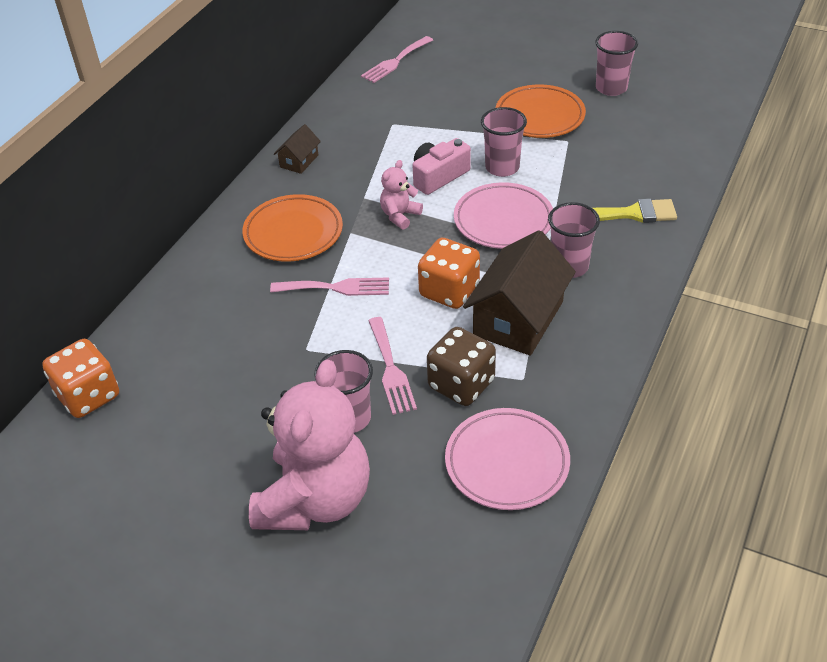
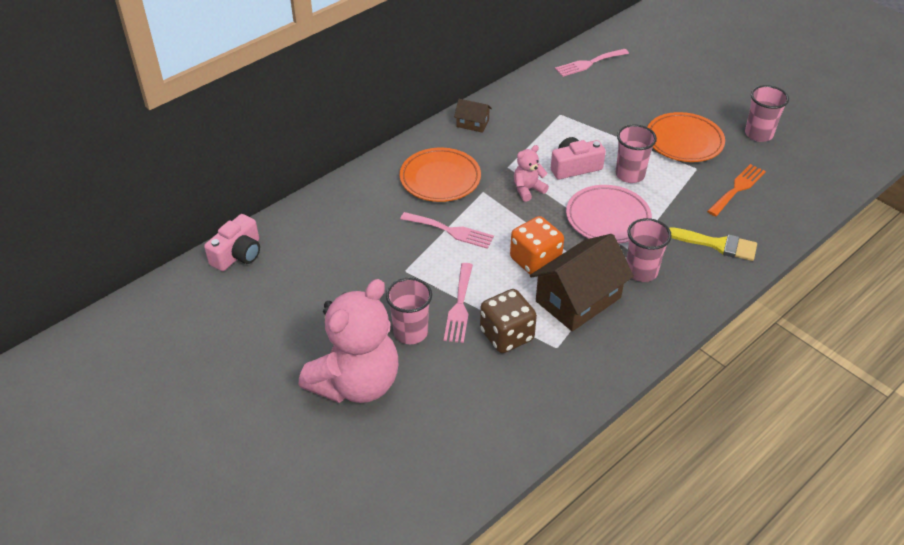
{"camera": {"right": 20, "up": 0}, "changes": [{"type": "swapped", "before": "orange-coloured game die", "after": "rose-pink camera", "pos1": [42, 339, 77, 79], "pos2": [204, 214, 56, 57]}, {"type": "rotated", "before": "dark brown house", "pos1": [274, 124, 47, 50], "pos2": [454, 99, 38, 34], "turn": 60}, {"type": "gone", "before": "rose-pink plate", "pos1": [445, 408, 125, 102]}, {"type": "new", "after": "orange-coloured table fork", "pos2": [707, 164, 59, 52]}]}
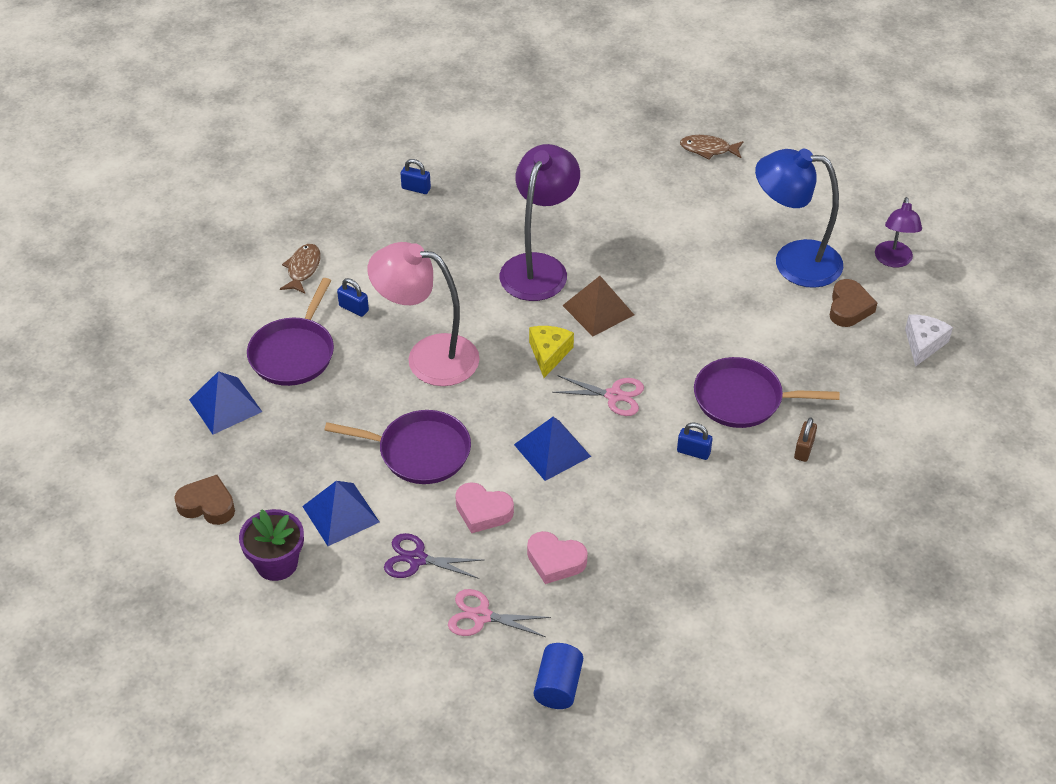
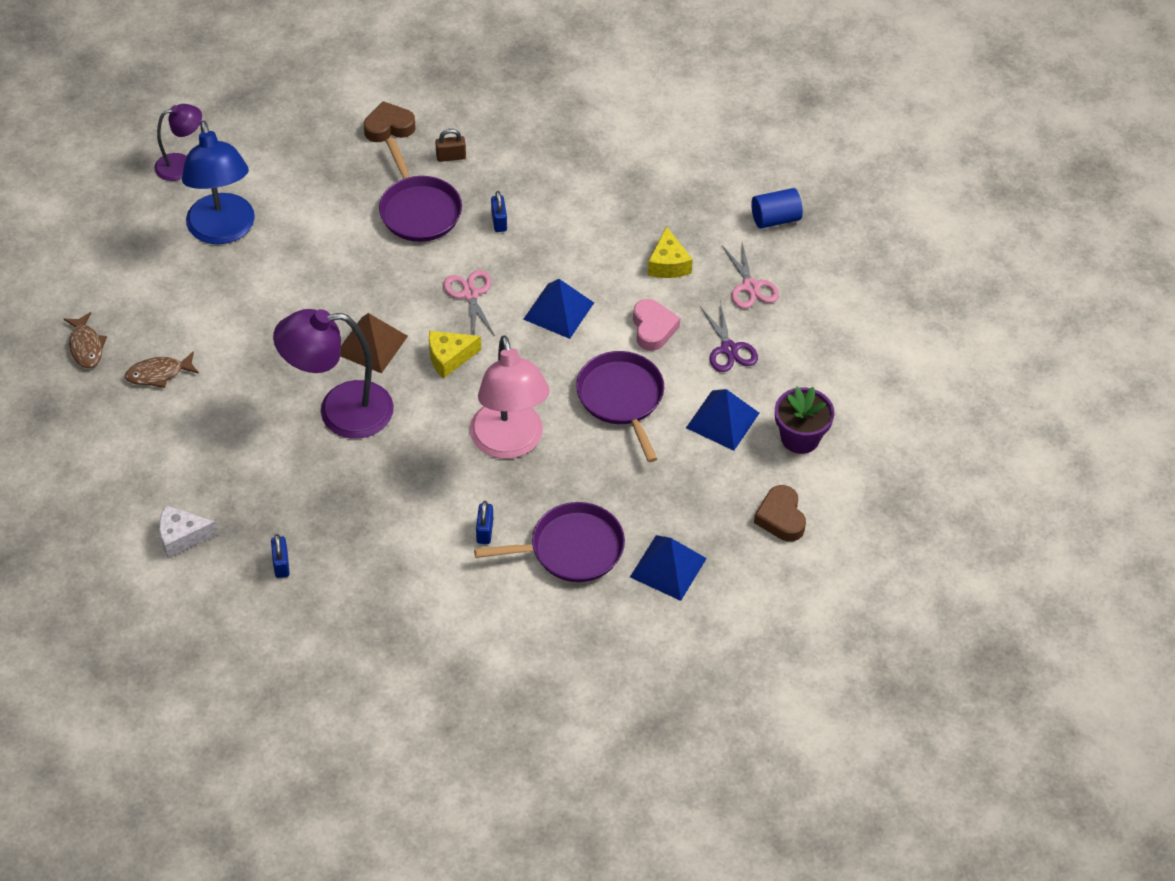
{"camera": {"right": -120, "up": 5}, "changes": [{"type": "shifted", "before": "dark brown fish", "pos1": [280, 244, 41, 50], "pos2": [125, 351, 74, 37]}, {"type": "swapped", "before": "rose-pink heart", "after": "golden cheese", "pos1": [527, 531, 61, 53], "pos2": [648, 226, 45, 52]}, {"type": "shifted", "before": "dark brown heart", "pos1": [830, 279, 47, 48], "pos2": [364, 101, 52, 41]}, {"type": "shifted", "before": "pure white cheese", "pos1": [905, 314, 48, 53], "pos2": [159, 505, 59, 53]}]}
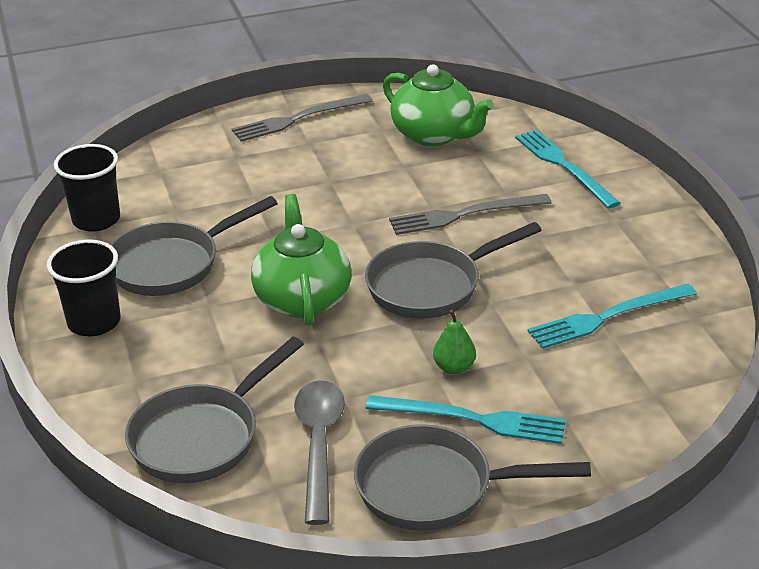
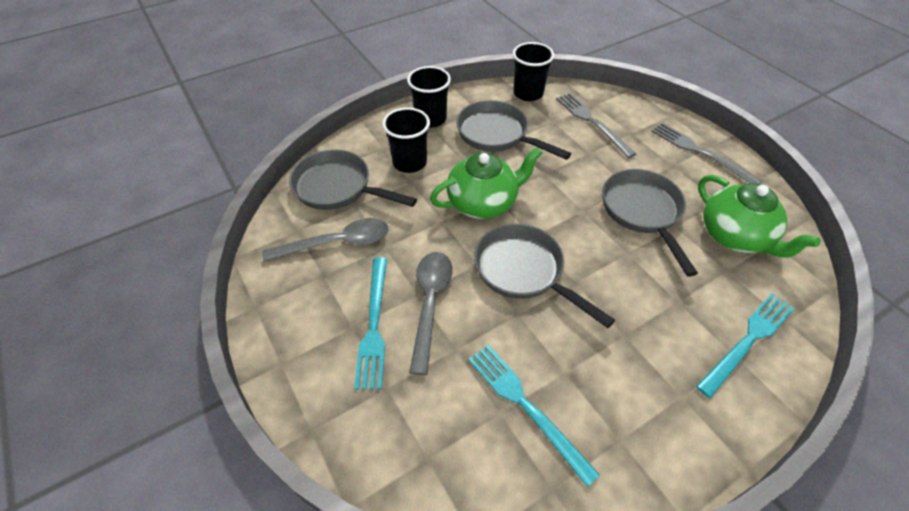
{"camera": {"right": 75, "up": 15}, "changes": [{"type": "shifted", "before": "gray frying pan", "pos1": [354, 424, 237, 107], "pos2": [602, 169, 96, 108]}, {"type": "rotated", "before": "emerald china teapot", "pos1": [383, 64, 111, 82], "pos2": [698, 175, 123, 83], "turn": -60}, {"type": "shifted", "before": "gray table fork", "pos1": [389, 194, 163, 41], "pos2": [556, 93, 80, 65]}, {"type": "swapped", "before": "emerald pear fruit", "after": "gray teaspoon", "pos1": [433, 309, 43, 65], "pos2": [409, 252, 44, 123]}, {"type": "new", "after": "jet-black beaker", "pos2": [382, 107, 48, 66]}]}
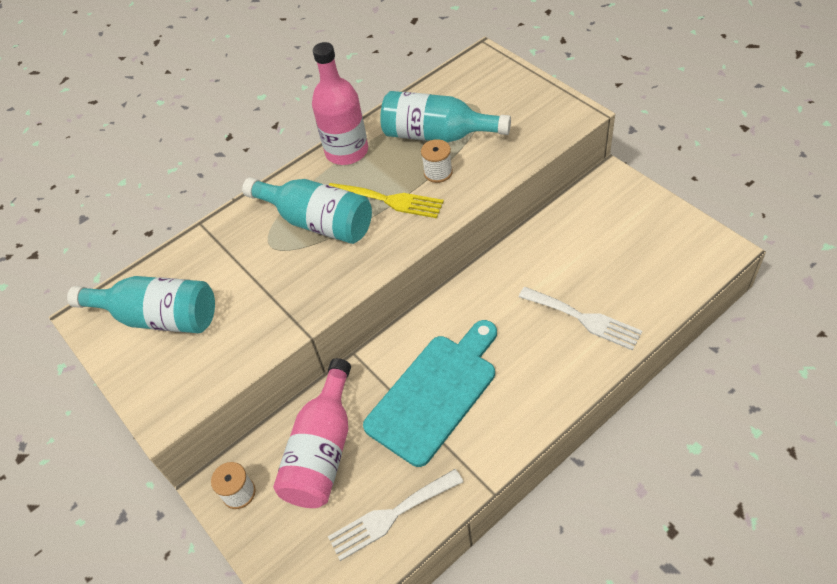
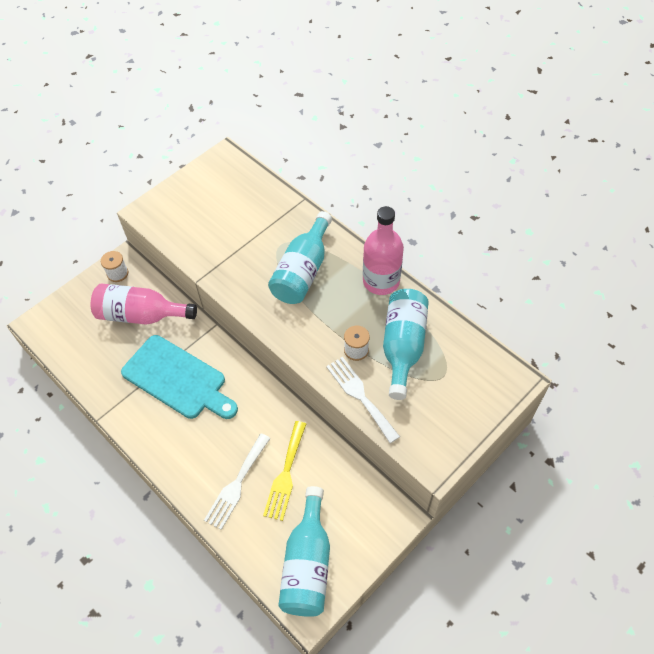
{"camera": {"right": 80, "up": 5}, "changes": [{"type": "shifted", "before": "turquoise flask", "pos1": [67, 276, 148, 57], "pos2": [278, 486, 52, 131]}, {"type": "shifted", "before": "pure white table fork", "pos1": [328, 469, 135, 92], "pos2": [326, 357, 74, 86]}, {"type": "shifted", "before": "golden table fork", "pos1": [329, 183, 115, 35], "pos2": [263, 421, 43, 100]}]}
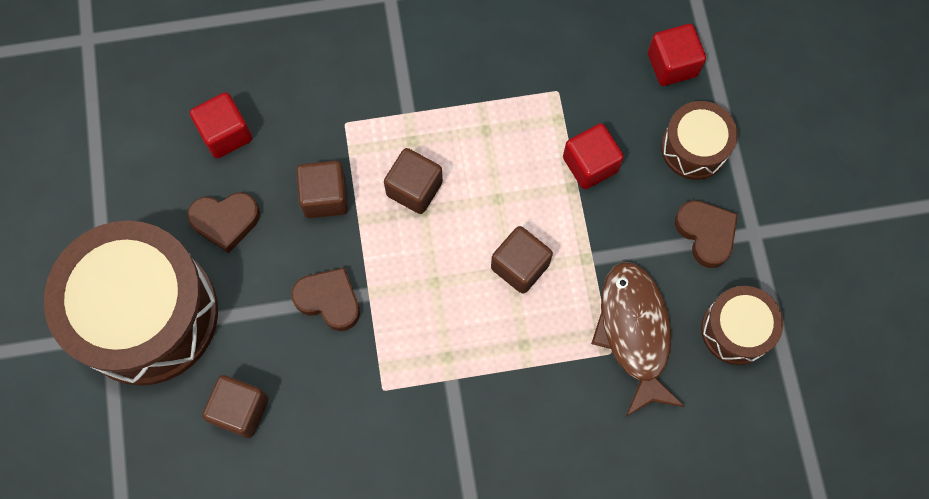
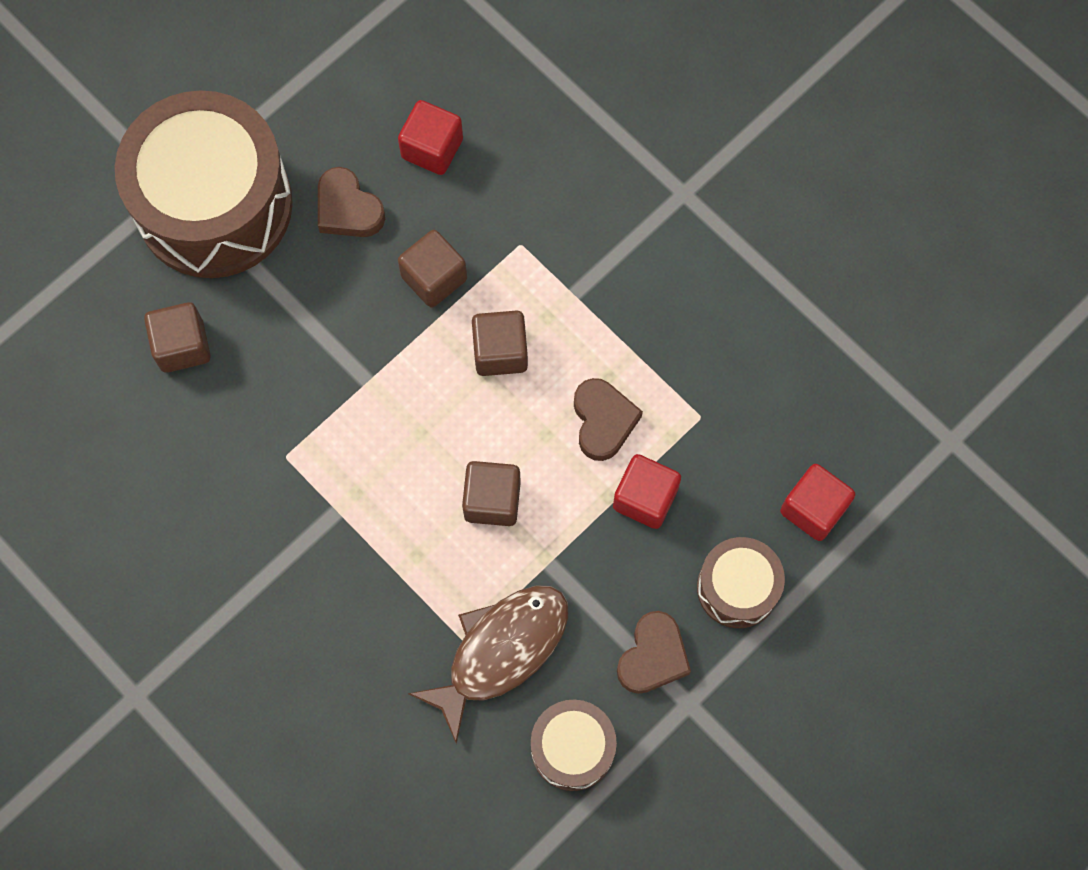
{"camera": {"right": 55, "up": 0}, "changes": [{"type": "shifted", "before": "dark brown heart", "pos1": [291, 267, 69, 64], "pos2": [574, 378, 69, 83]}]}
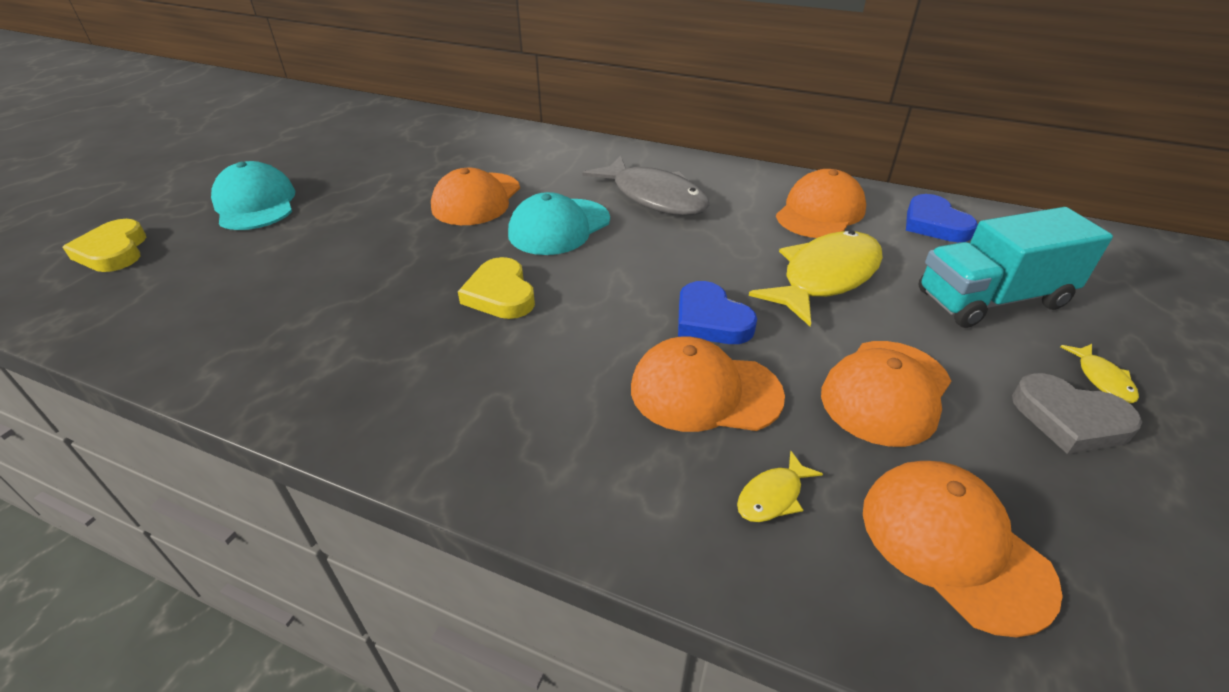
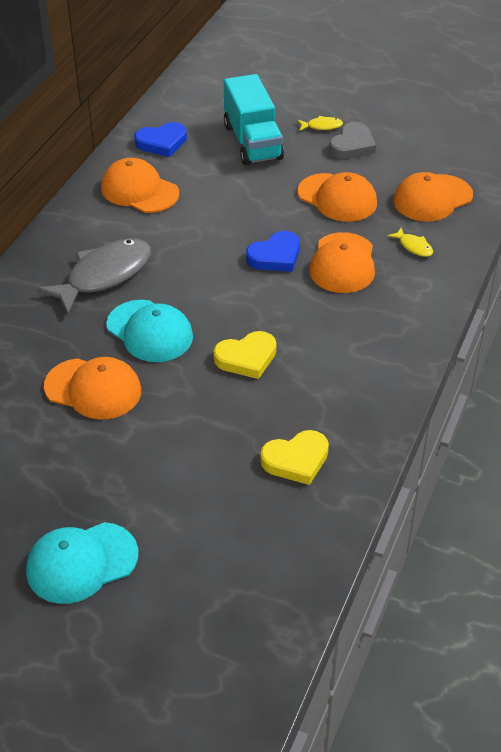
{"camera": {"right": -90, "up": 5}, "changes": [{"type": "shifted", "before": "golden heart", "pos1": [62, 219, 84, 53], "pos2": [260, 430, 69, 55]}, {"type": "gone", "before": "golden fish", "pos1": [749, 230, 134, 96]}]}
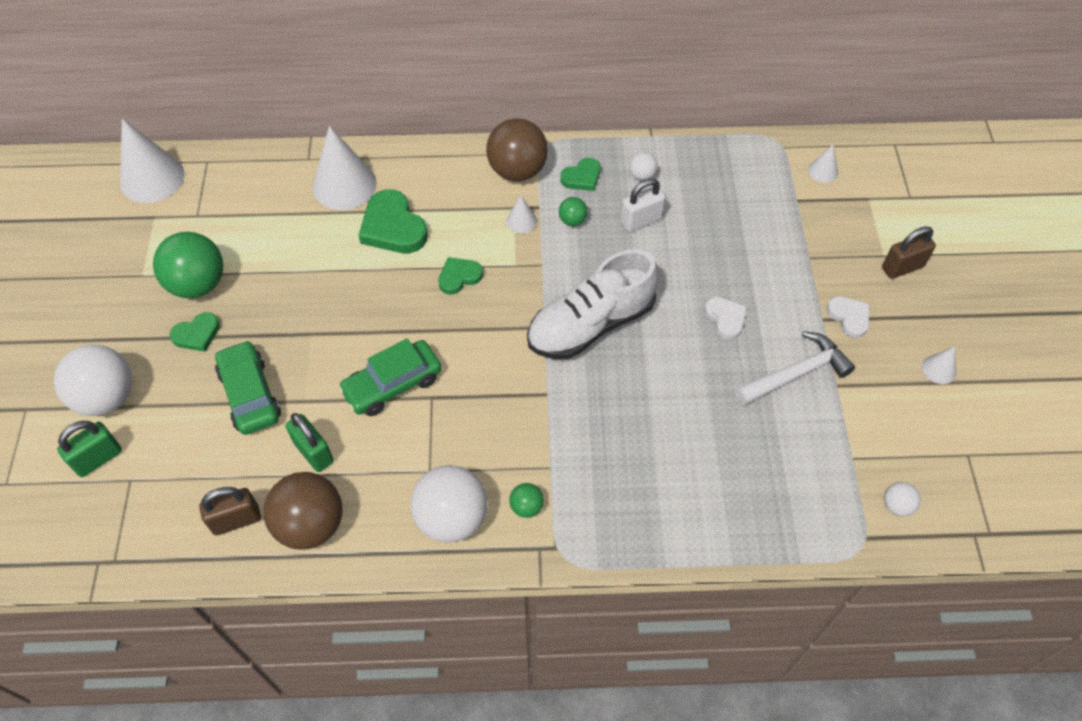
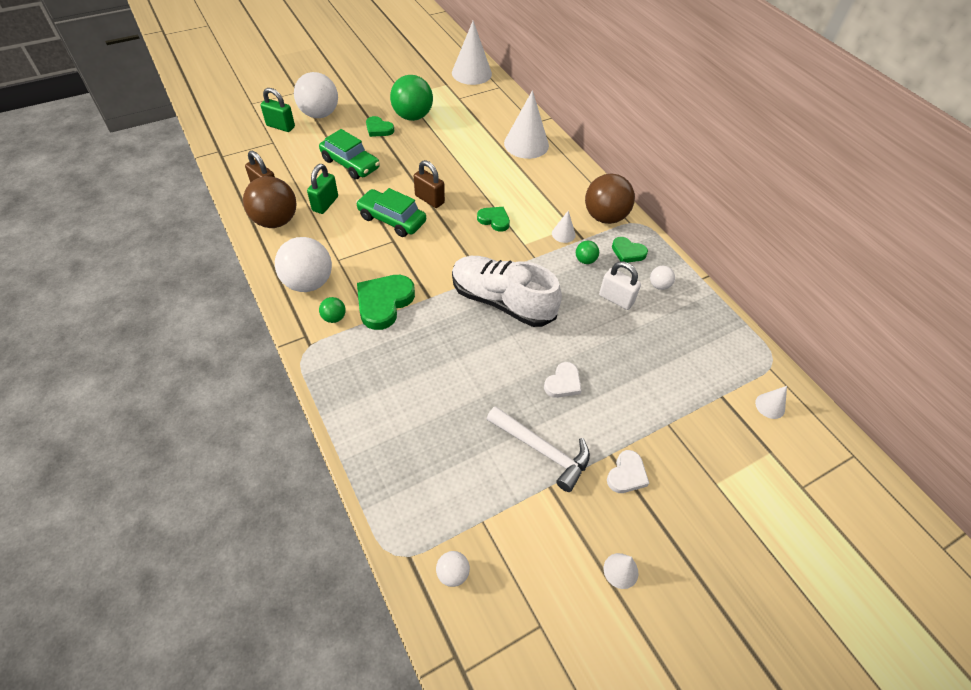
{"camera": {"right": 60, "up": -5}, "changes": [{"type": "rotated", "before": "emerald car", "pos1": [215, 340, 66, 95], "pos2": [319, 129, 61, 51], "turn": 90}, {"type": "shifted", "before": "emerald heart", "pos1": [358, 189, 70, 64], "pos2": [357, 275, 58, 55]}, {"type": "shifted", "before": "dark brown lock", "pos1": [882, 226, 54, 53], "pos2": [414, 160, 31, 48]}]}
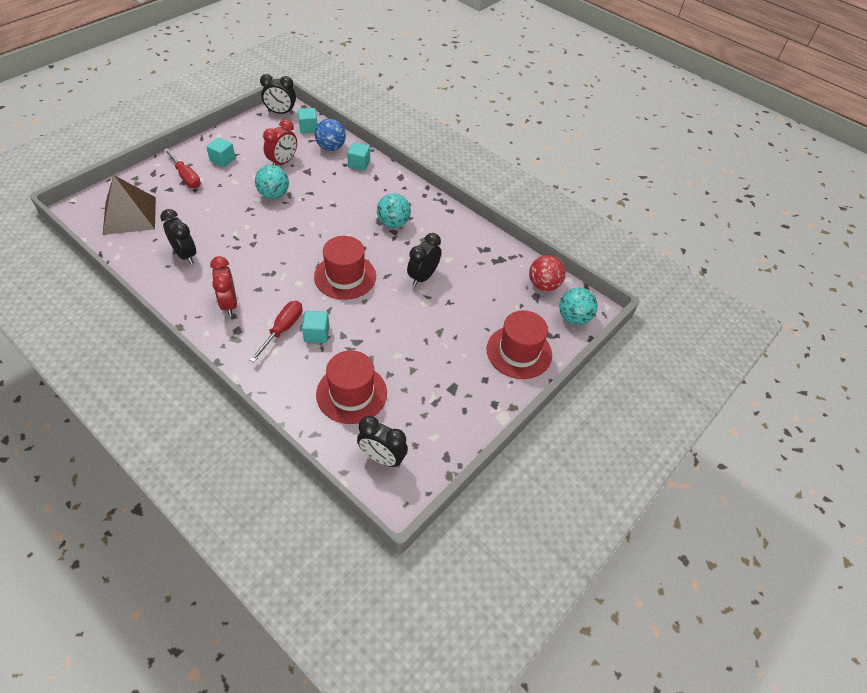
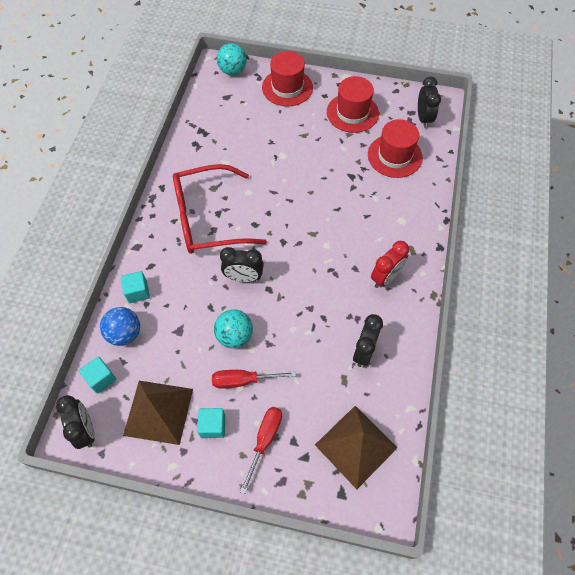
{"camera": {"right": -115, "up": 10}, "changes": [{"type": "shifted", "before": "scarlet flat screwdriver", "pos1": [250, 301, 53, 61], "pos2": [212, 370, 84, 19]}, {"type": "gone", "before": "scarlet alarm clock", "pos1": [263, 119, 34, 47]}, {"type": "gone", "before": "turquoise cube", "pos1": [302, 311, 27, 32]}, {"type": "shifted", "before": "scarlet top hat", "pos1": [314, 236, 62, 64], "pos2": [327, 76, 52, 57]}, {"type": "swapped", "before": "turquoise play ball", "after": "scarlet spectacles", "pos1": [377, 193, 34, 35], "pos2": [173, 164, 94, 90]}, {"type": "shifted", "before": "jet-black alarm clock", "pos1": [407, 233, 34, 53], "pos2": [220, 247, 44, 35]}, {"type": "gone", "before": "scarlet play ball", "pos1": [529, 255, 37, 36]}, {"type": "new", "after": "dark brown solid pyramid", "pos2": [123, 381, 70, 64]}]}
